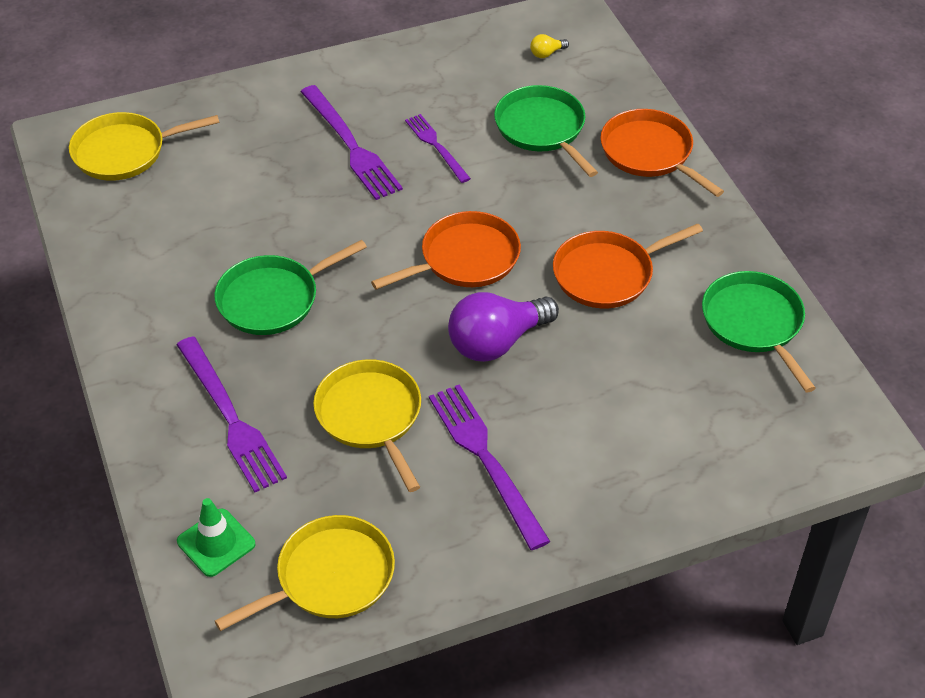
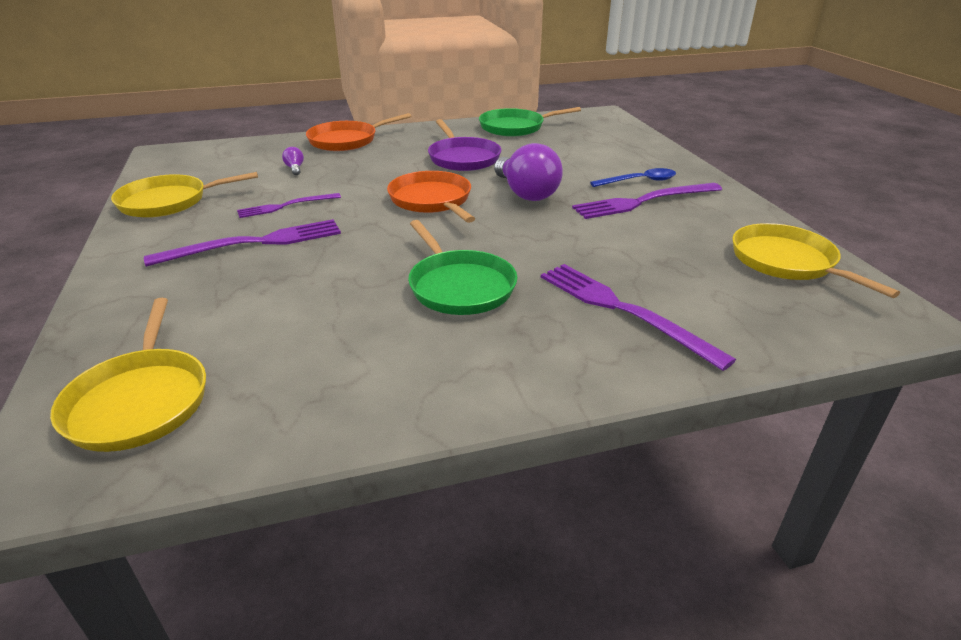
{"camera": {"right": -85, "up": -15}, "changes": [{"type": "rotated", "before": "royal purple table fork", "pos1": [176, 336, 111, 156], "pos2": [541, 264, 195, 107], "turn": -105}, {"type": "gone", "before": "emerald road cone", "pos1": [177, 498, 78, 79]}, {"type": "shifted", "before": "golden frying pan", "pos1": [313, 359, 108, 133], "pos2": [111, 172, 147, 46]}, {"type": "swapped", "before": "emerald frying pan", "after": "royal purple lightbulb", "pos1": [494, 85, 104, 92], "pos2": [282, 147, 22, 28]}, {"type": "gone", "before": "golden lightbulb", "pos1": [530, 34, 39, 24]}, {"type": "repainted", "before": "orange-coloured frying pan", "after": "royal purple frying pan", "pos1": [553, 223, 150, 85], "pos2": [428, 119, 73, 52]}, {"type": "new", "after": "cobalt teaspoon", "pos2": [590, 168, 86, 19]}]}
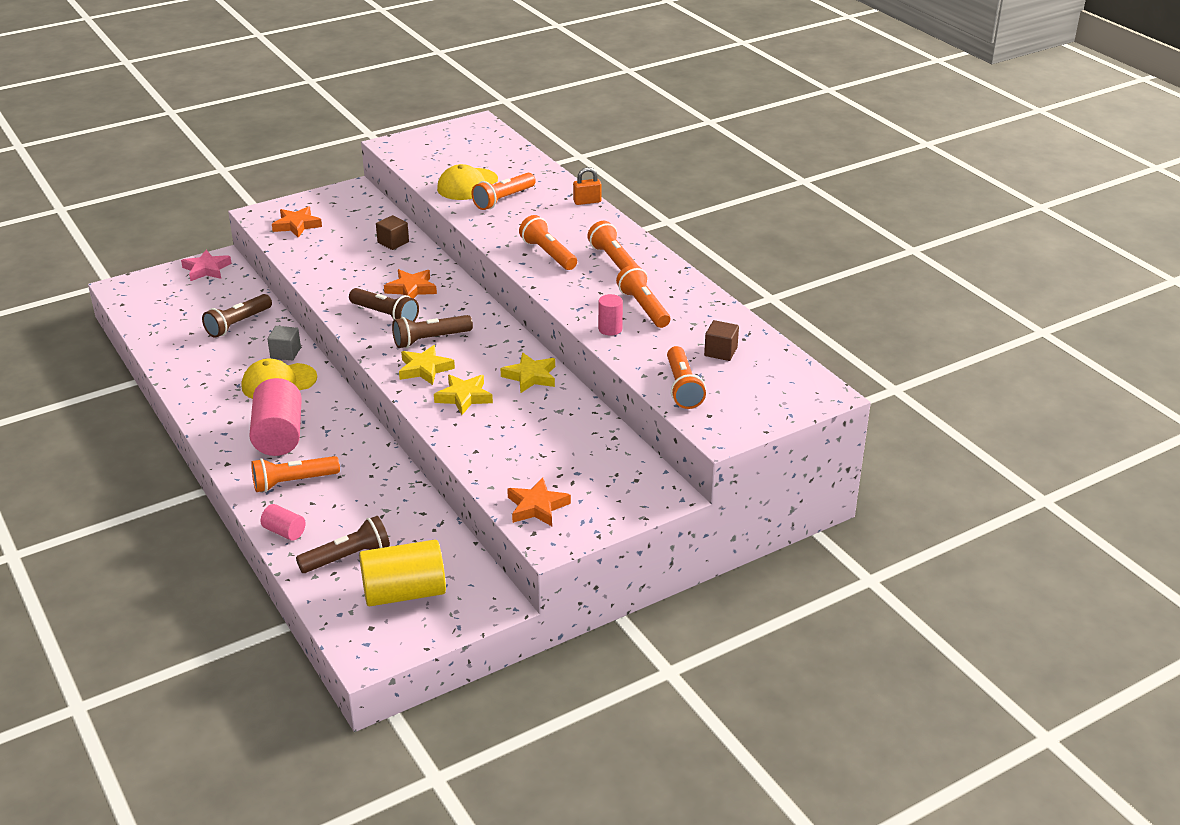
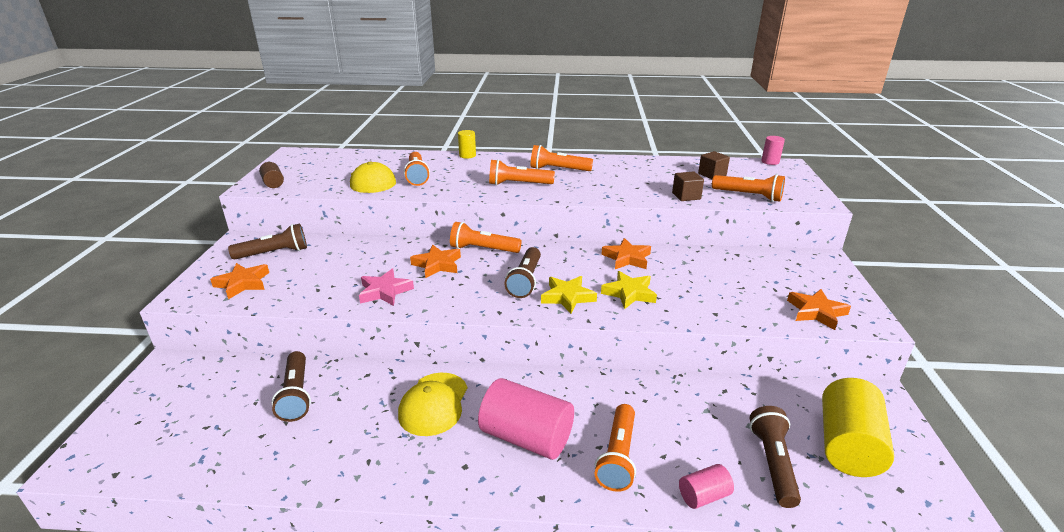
{"camera": {"right": -55, "up": -5}, "changes": [{"type": "shifted", "before": "rose-pink star", "pos1": [181, 250, 51, 31], "pos2": [359, 269, 55, 37]}, {"type": "gone", "before": "gray cube", "pos1": [267, 326, 34, 35]}, {"type": "shifted", "before": "dark brown torch", "pos1": [349, 288, 70, 34], "pos2": [228, 223, 79, 36]}, {"type": "shifted", "before": "dark brown cube", "pos1": [376, 215, 33, 35], "pos2": [672, 171, 32, 30]}, {"type": "repainted", "before": "golden star", "after": "orange-coloured star", "pos1": [500, 353, 55, 40], "pos2": [601, 238, 50, 31]}, {"type": "swapped", "before": "orange-coloured lock", "after": "golden solid cylinder", "pos1": [573, 167, 29, 38], "pos2": [458, 130, 18, 29]}, {"type": "shifted", "before": "rose-pink solid cylinder", "pos1": [598, 294, 25, 42], "pos2": [761, 136, 24, 29]}, {"type": "shifted", "before": "orange-coloured torch", "pos1": [616, 265, 54, 63], "pos2": [450, 222, 72, 31]}, {"type": "new", "after": "dark brown solid cylinder", "pos2": [259, 162, 25, 26]}]}
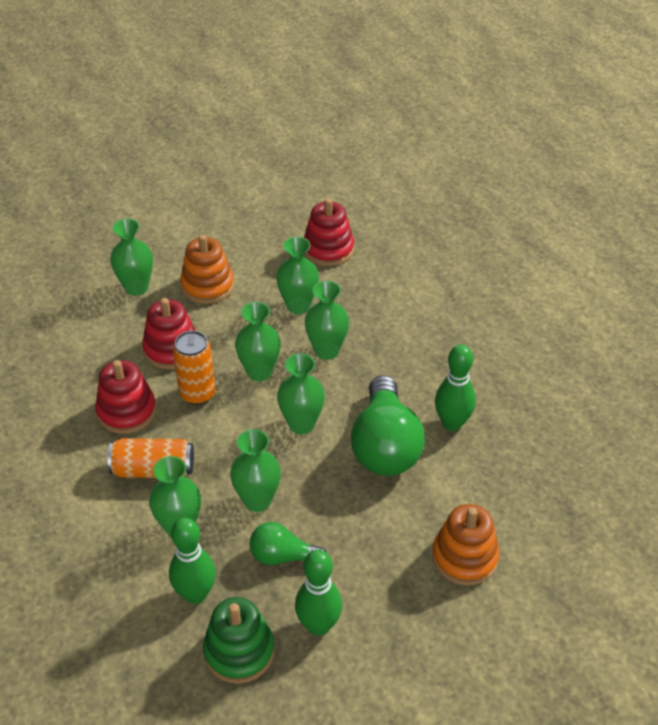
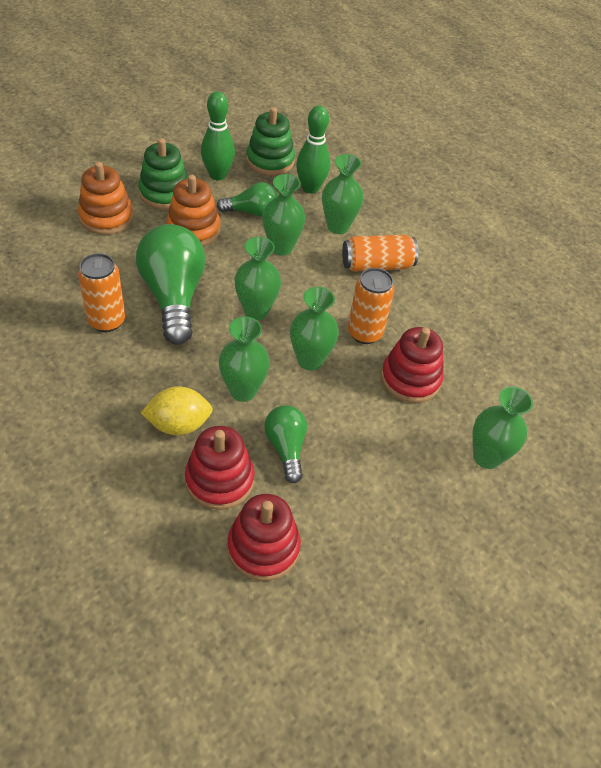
{"camera": {"right": 165, "up": 5}, "changes": [{"type": "shifted", "before": "scarlet ring stacker", "pos1": [95, 360, 61, 74], "pos2": [185, 426, 70, 84]}, {"type": "shifted", "before": "orange-coloured ring stacker", "pos1": [180, 235, 54, 69], "pos2": [166, 175, 54, 71]}, {"type": "swapped", "before": "emerald tall vase", "after": "emerald lightbulb", "pos1": [276, 236, 43, 78], "pos2": [264, 405, 43, 78]}, {"type": "swapped", "before": "emerald skittle", "after": "orange-coloured can", "pos1": [435, 345, 41, 86], "pos2": [78, 253, 47, 79]}, {"type": "new", "after": "emerald ring stacker", "pos2": [138, 138, 50, 72]}, {"type": "new", "after": "golden citrus fruit", "pos2": [141, 386, 72, 49]}]}
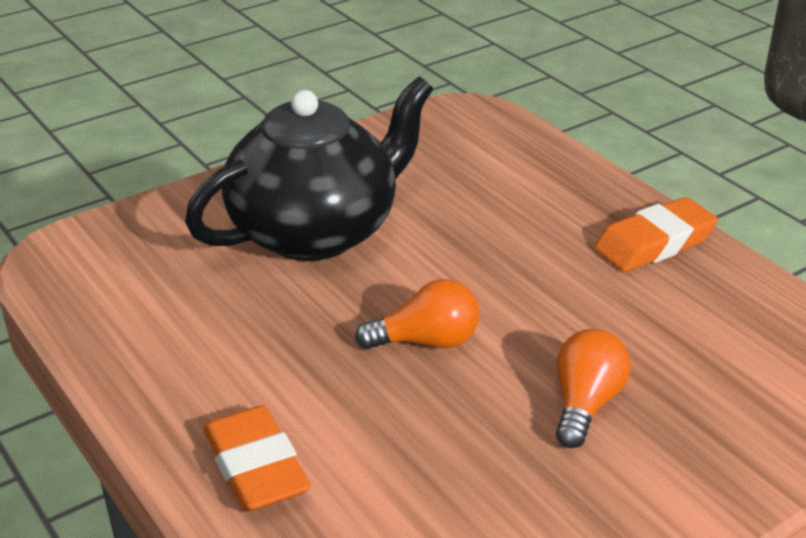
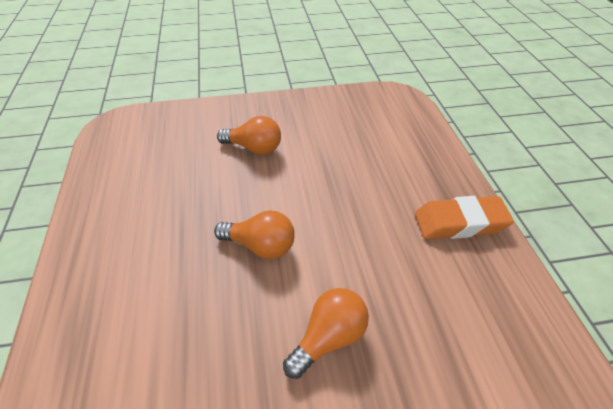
{"camera": {"right": 25, "up": 10}, "changes": [{"type": "swapped", "before": "jet-black china teapot", "after": "orange-coloured lightbulb", "pos1": [185, 77, 248, 184], "pos2": [217, 116, 64, 39]}, {"type": "gone", "before": "orange-coloured pencil eraser", "pos1": [203, 405, 108, 107]}]}
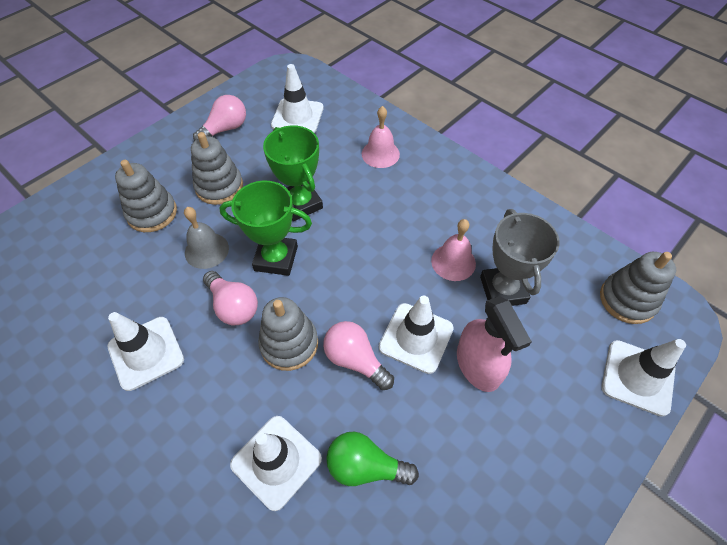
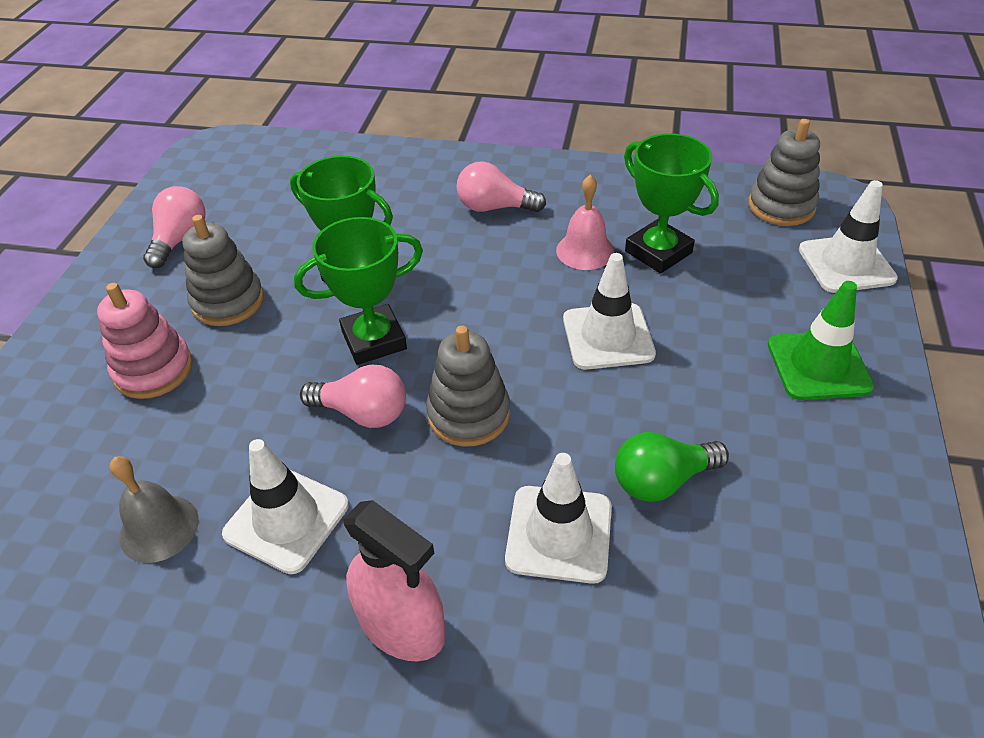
{"camera": {"right": -30, "up": -10}, "changes": [{"type": "repainted", "before": "gray ring stacker", "after": "rose-pink ring stacker", "pos1": [115, 160, 62, 72], "pos2": [97, 283, 96, 116]}, {"type": "shifted", "before": "gray school bell", "pos1": [184, 207, 45, 62], "pos2": [110, 456, 89, 107]}, {"type": "gone", "before": "pure white road cone", "pos1": [271, 64, 53, 69]}, {"type": "shifted", "before": "rose-pink lightbulb", "pos1": [323, 321, 71, 69], "pos2": [457, 161, 89, 51]}, {"type": "gone", "before": "rose-pink school bell", "pos1": [362, 106, 38, 62]}, {"type": "shifted", "before": "rose-pink spray bottle", "pos1": [457, 296, 75, 96], "pos2": [343, 500, 103, 161]}, {"type": "repainted", "before": "gray award cup", "after": "emerald award cup", "pos1": [480, 209, 80, 97], "pos2": [624, 133, 95, 141]}, {"type": "new", "after": "emerald road cone", "pos2": [768, 281, 106, 119]}]}
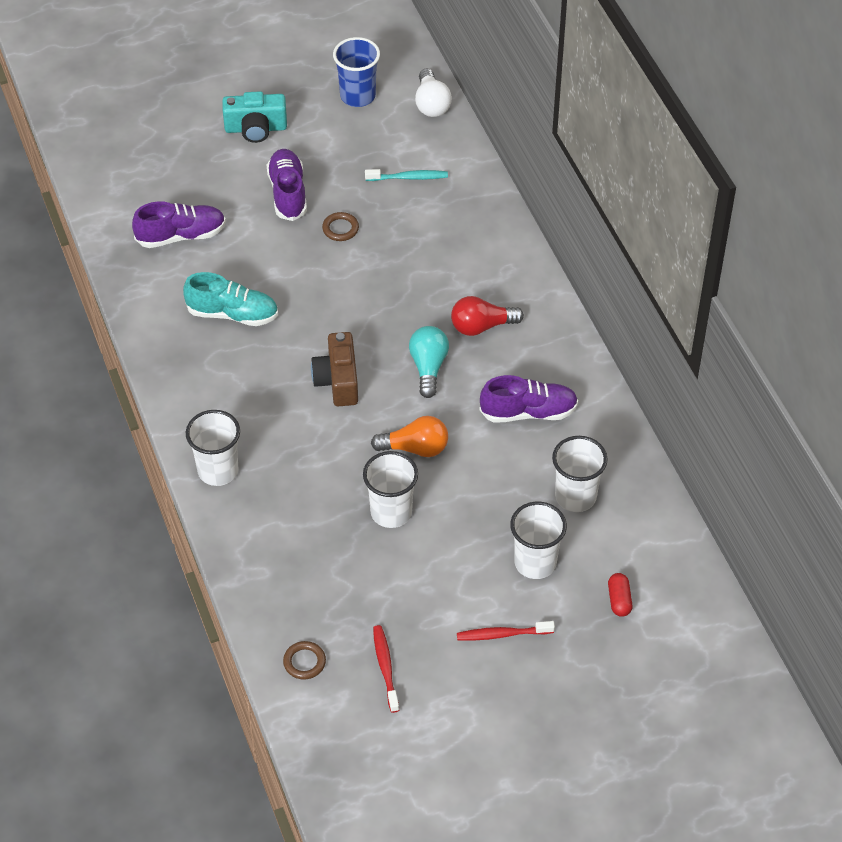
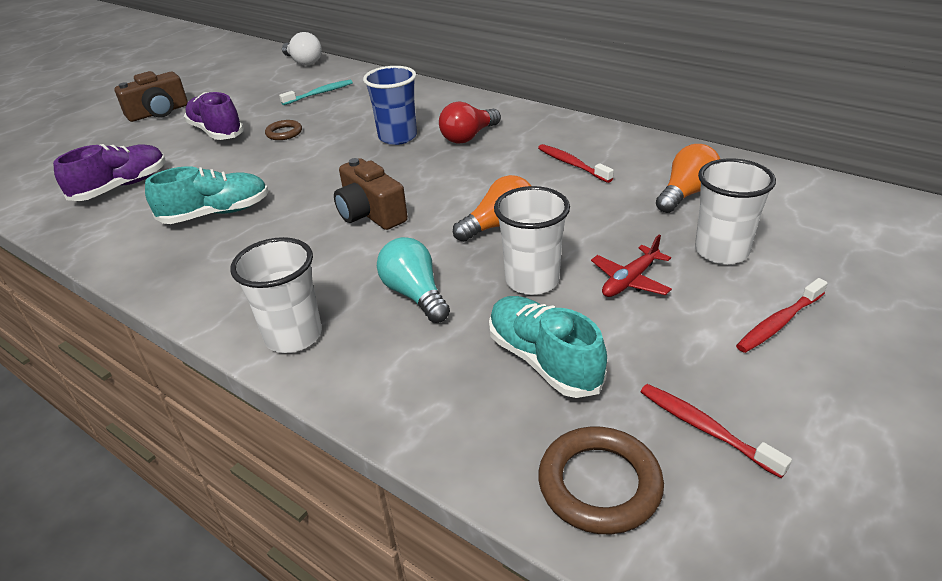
{"camera": {"right": -30, "up": -15}, "changes": [{"type": "repainted", "before": "turquoise camera", "after": "dark brown camera", "pos1": [222, 91, 65, 52], "pos2": [114, 71, 74, 51]}, {"type": "scaled", "before": "dark brown hoop", "pos1": [283, 641, 43, 38], "pos2": [538, 427, 126, 107], "scale": 1.68}, {"type": "shifted", "before": "cobalt beaker", "pos1": [333, 37, 47, 70], "pos2": [363, 66, 54, 79]}, {"type": "shifted", "before": "turquoise lightbulb", "pos1": [409, 326, 40, 72], "pos2": [377, 237, 73, 86]}, {"type": "swapped", "before": "royal purple lace-up shoe", "after": "scarlet toothbrush", "pos1": [480, 375, 98, 48], "pos2": [538, 144, 76, 39]}, {"type": "swapped", "before": "pure white beaker", "after": "orange-coloured lightbulb", "pos1": [552, 436, 56, 76], "pos2": [656, 144, 64, 69]}, {"type": "gone", "before": "scarlet pill", "pos1": [608, 573, 25, 44]}, {"type": "new", "after": "turquoise lace-up shoe", "pos2": [489, 296, 118, 102]}, {"type": "new", "after": "scarlet plane", "pos2": [591, 235, 81, 62]}]}
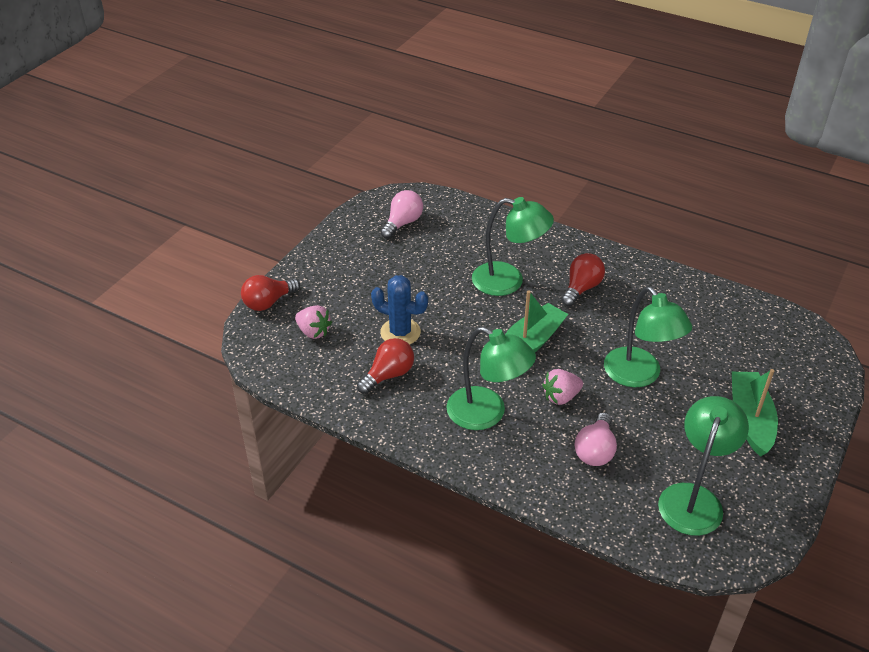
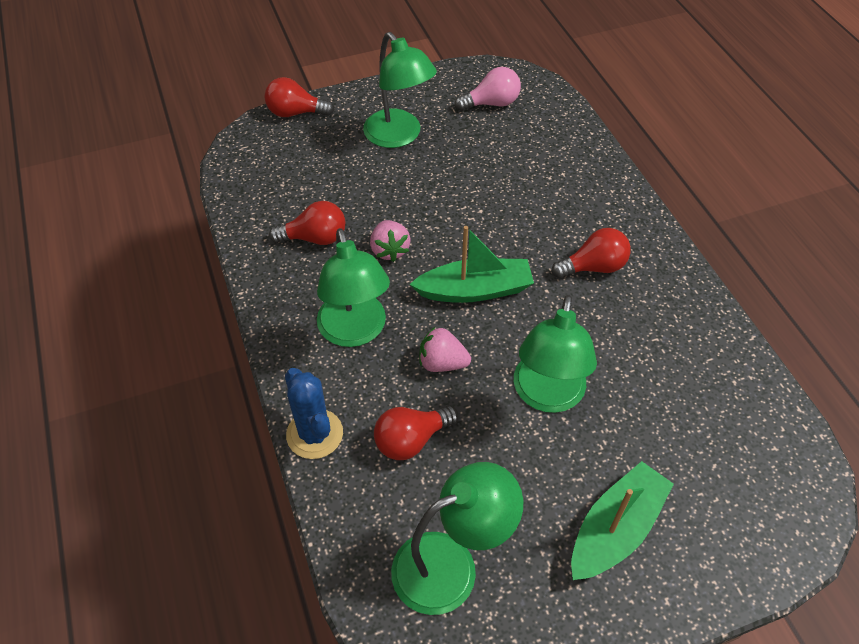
{"camera": {"right": 40, "up": 10}, "changes": [{"type": "shifted", "before": "rose-pink strawberry", "pos1": [295, 305, 37, 34], "pos2": [370, 220, 41, 42]}, {"type": "shifted", "before": "cobalt cactus", "pos1": [371, 275, 57, 70], "pos2": [285, 368, 58, 91]}, {"type": "shifted", "before": "emerald reading lamp", "pos1": [472, 197, 82, 99], "pos2": [363, 32, 74, 116]}, {"type": "repainted", "before": "rose-pink lightbulb", "after": "scarlet lightbulb", "pos1": [575, 413, 42, 53], "pos2": [374, 405, 84, 55]}]}
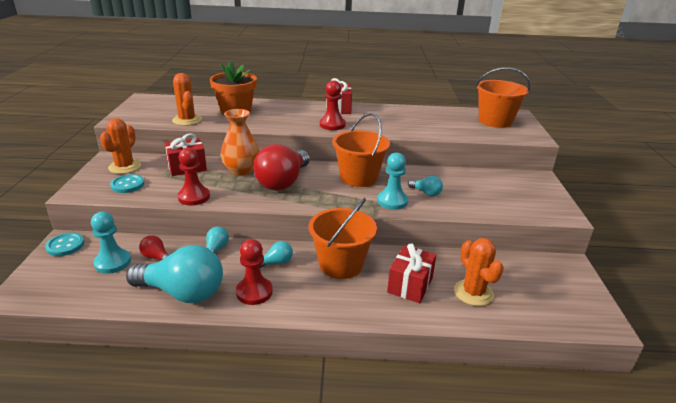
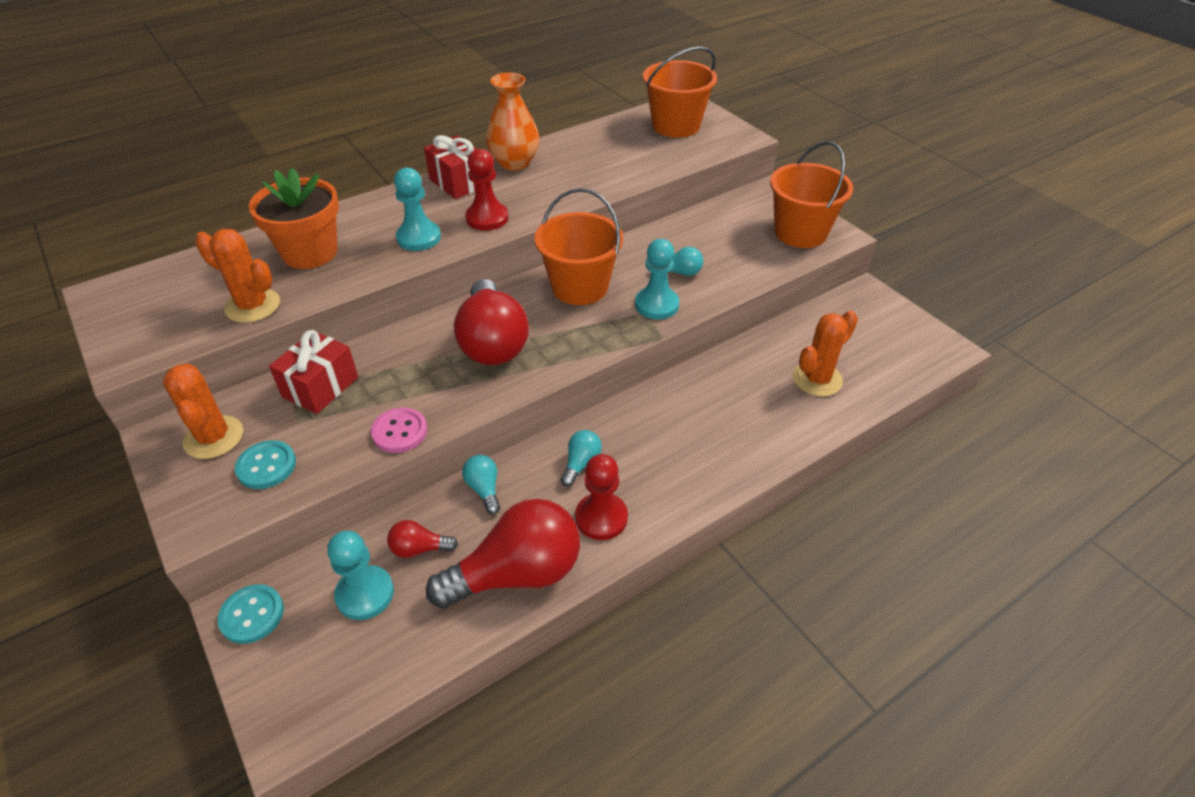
{"camera": {"right": -35, "up": 15}, "changes": [{"type": "repainted", "before": "turquoise lightbulb", "after": "scarlet lightbulb", "pos1": [126, 245, 97, 58], "pos2": [426, 499, 154, 110]}, {"type": "swapped", "before": "scarlet game pawn", "after": "rose-pink sewing button", "pos1": [178, 148, 32, 58], "pos2": [371, 408, 56, 45]}, {"type": "shifted", "before": "orange-coloured tall vase", "pos1": [221, 109, 39, 67], "pos2": [486, 73, 54, 98]}, {"type": "shifted", "before": "orange-coloured bucket", "pos1": [309, 198, 68, 81], "pos2": [770, 141, 83, 107]}, {"type": "gone", "before": "scarlet gift", "pos1": [387, 243, 49, 60]}, {"type": "rotated", "before": "orange-coloured cactus", "pos1": [454, 238, 50, 68], "pos2": [793, 310, 65, 86], "turn": -75}, {"type": "new", "after": "turquoise game pawn", "pos2": [394, 167, 47, 84]}]}
